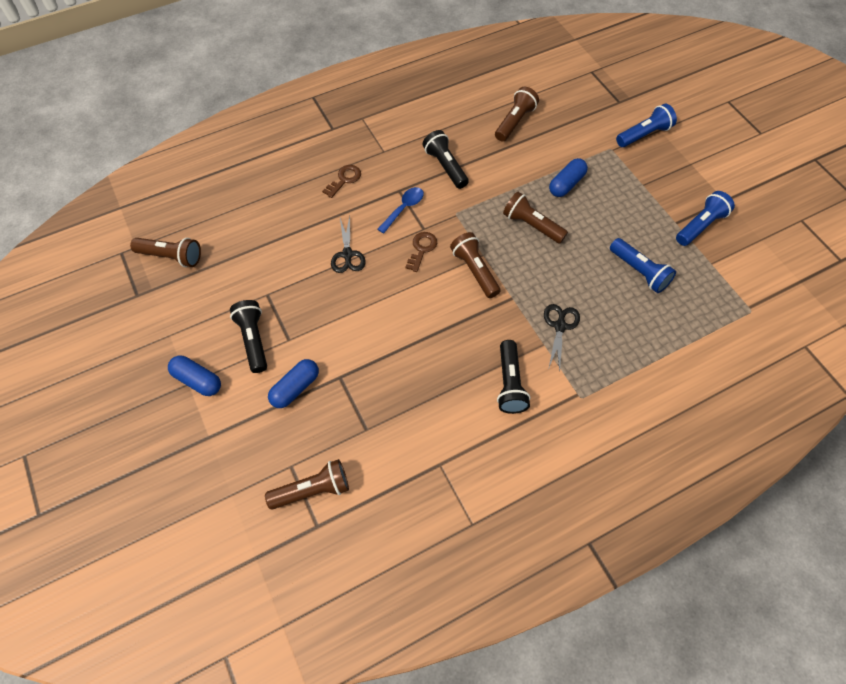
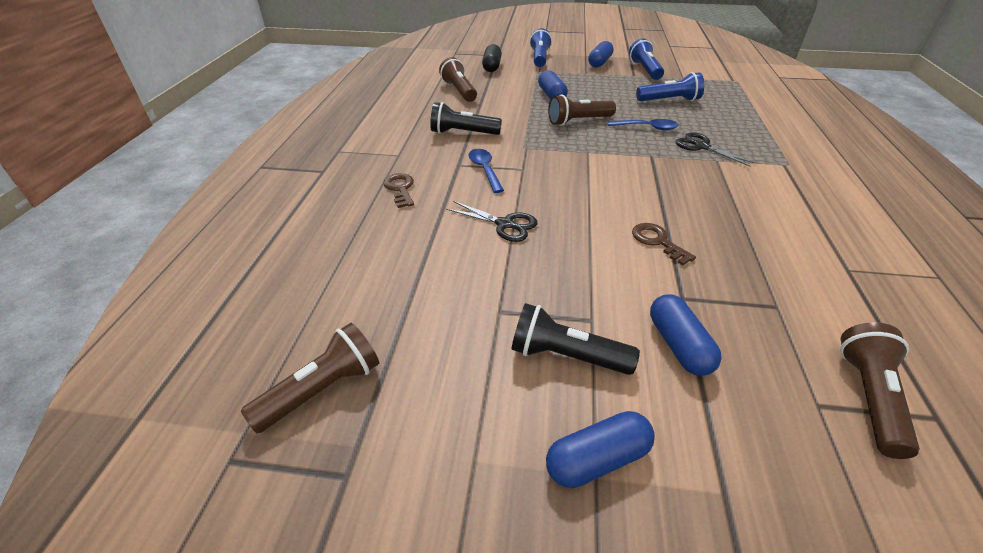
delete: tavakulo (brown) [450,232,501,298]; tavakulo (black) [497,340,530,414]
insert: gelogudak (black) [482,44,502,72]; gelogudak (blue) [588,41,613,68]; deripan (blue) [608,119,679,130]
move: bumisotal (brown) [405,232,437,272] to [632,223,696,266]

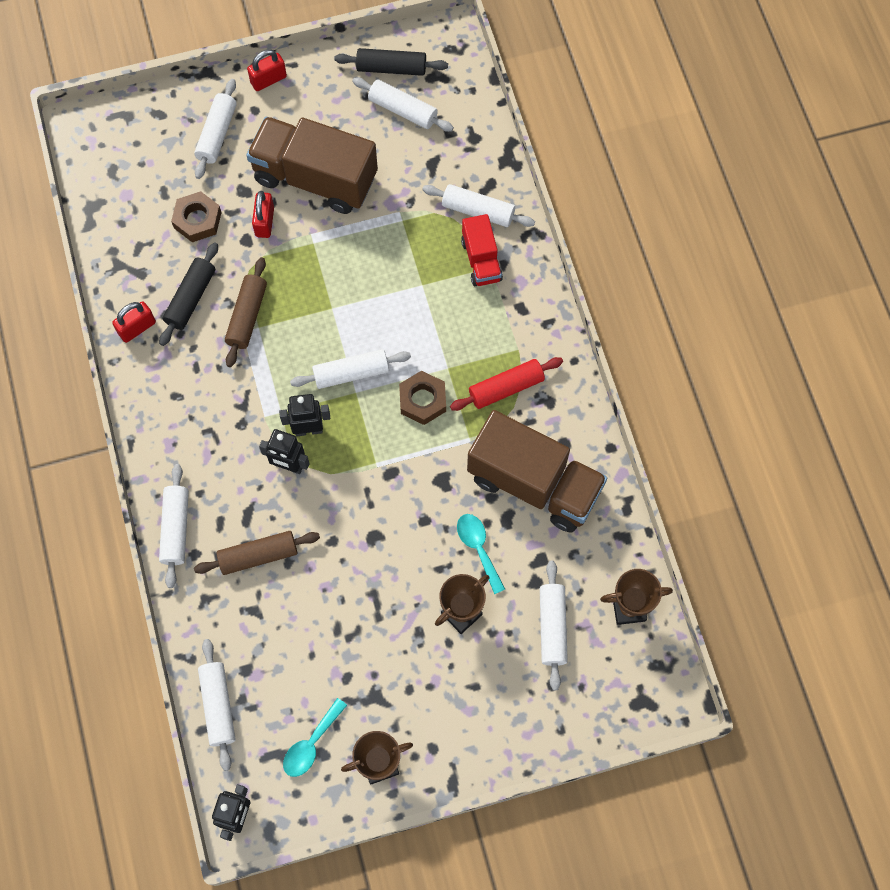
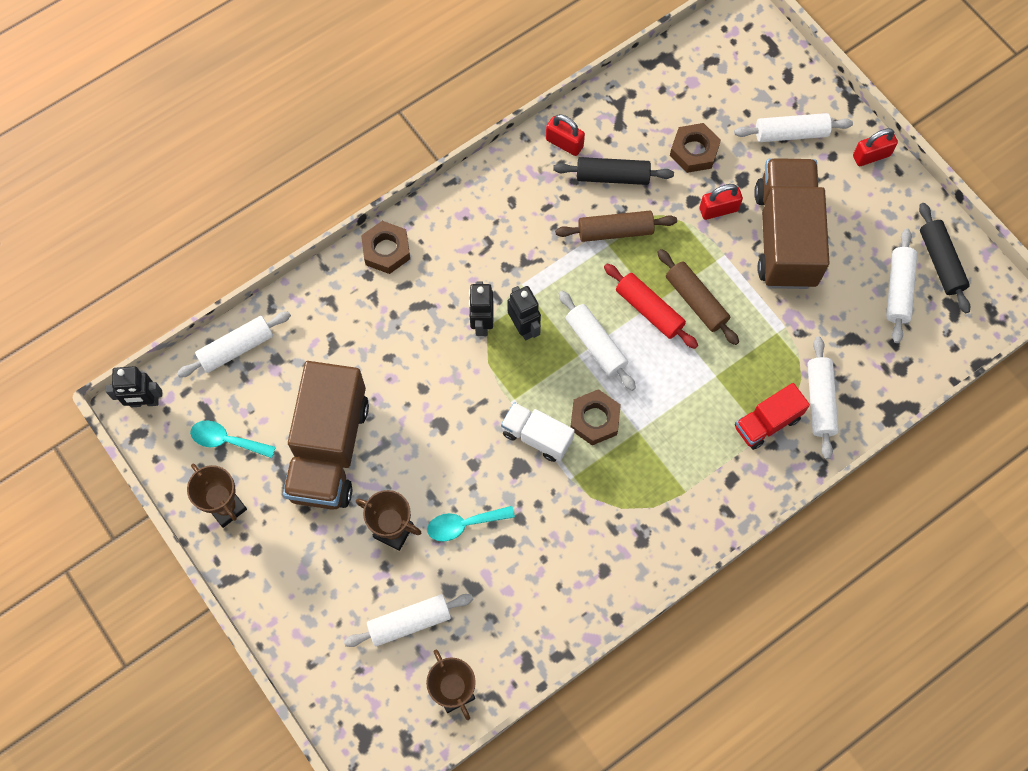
insert: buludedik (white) [501,402,575,462]
move: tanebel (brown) [194,531,320,575] to [657,249,739,345]; tanebel (red) [450,357,563,411] to [604,263,698,349]; buludedik (brown) [467,410,607,532] to [283,361,369,510]
replace: tanebel (white) [159,464,189,588] to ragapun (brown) [361,221,410,274]
rotate: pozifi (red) [247,49,287,91] = [853,128,898,166] 60 degrees counterclockwise; deripan (turquoise) [457,514,505,594] = [427,506,515,542] 150 degrees counterclockwise

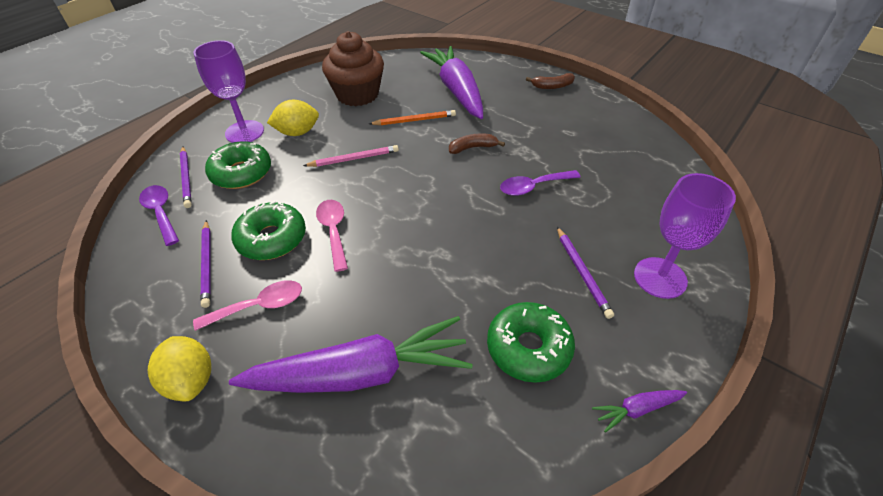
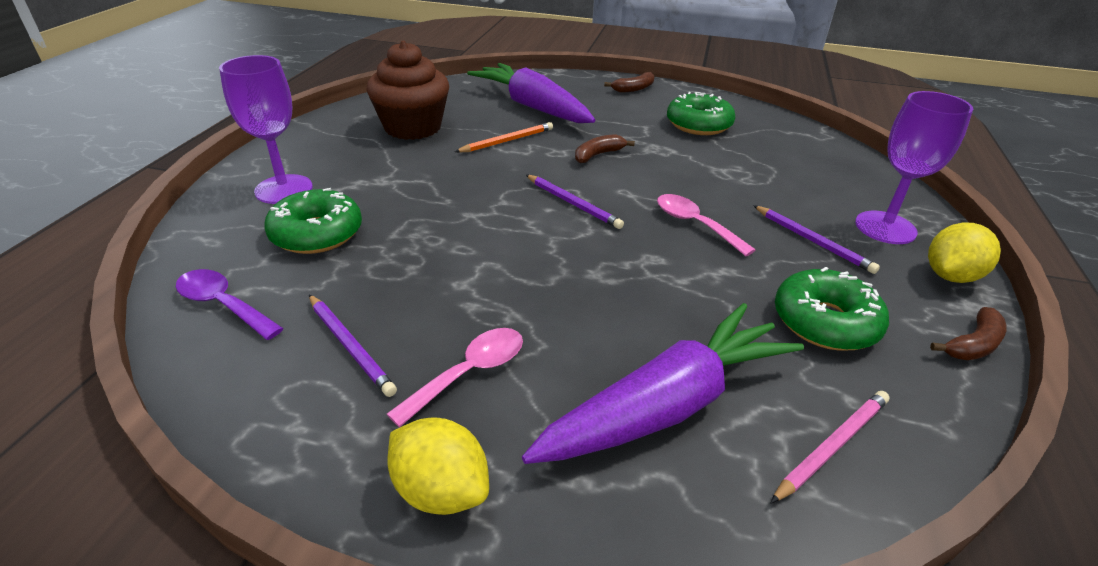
delete: deripan (purple) [500,170,580,196]
move: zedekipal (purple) [180,147,192,208] to [526,175,624,229]; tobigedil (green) [231,201,306,260] to [667,92,735,135]; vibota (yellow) [267,100,319,136] to [928,222,1001,283]; zedekipal (pink) [303,145,399,167] to [771,391,890,503]; deripan (pink) [316,200,348,272] to [657,194,756,256]
replace: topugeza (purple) [592,390,687,433] to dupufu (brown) [930,307,1006,360]

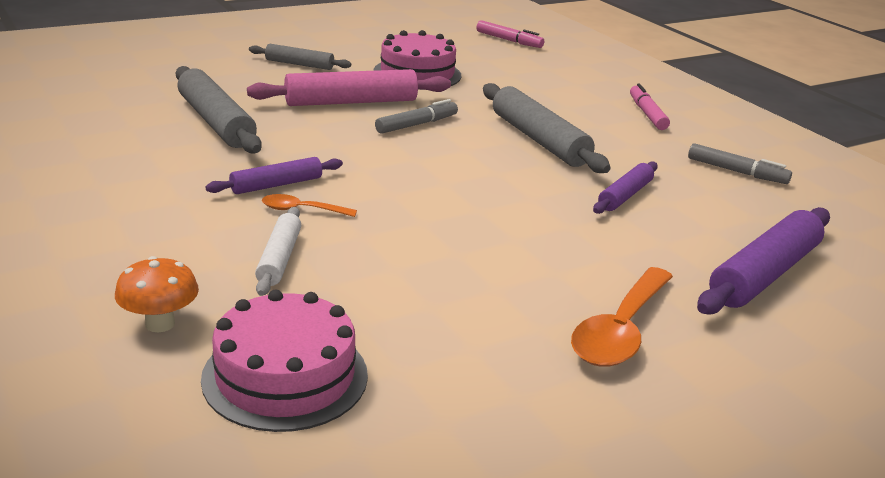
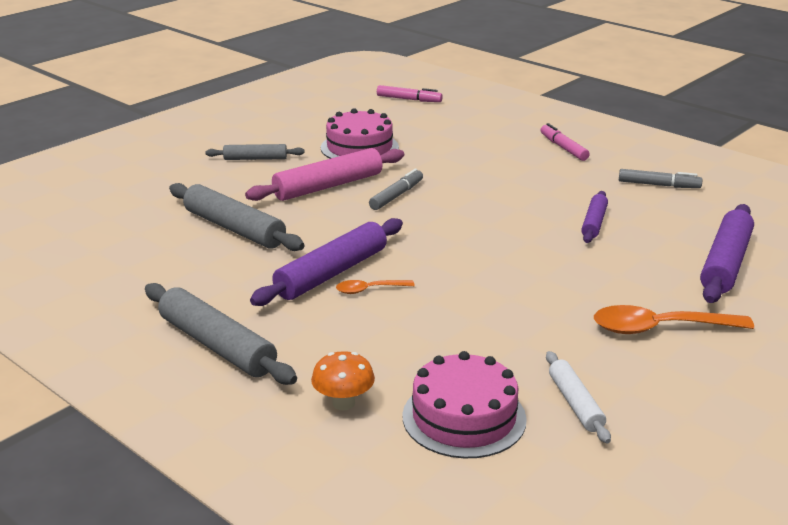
move: tanebel (white) [255,207,301,296] to [546,351,611,443]; tanebel (grey) [483,83,611,173] to [145,283,297,385]
rotate: deripan (orange) [571,267,673,367] = [594,305,754,334] 75 degrees clockwise
resize: tanebel (purple) [205,157,343,194] = [250,218,403,306] x1.73

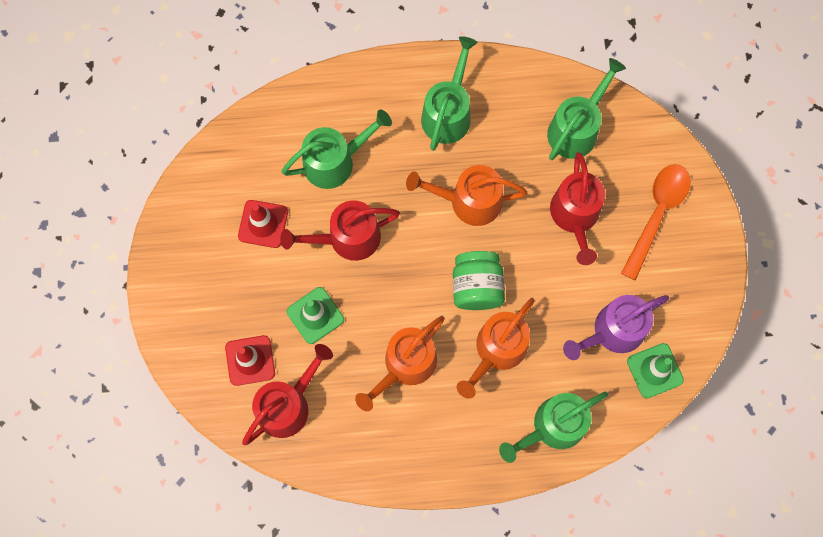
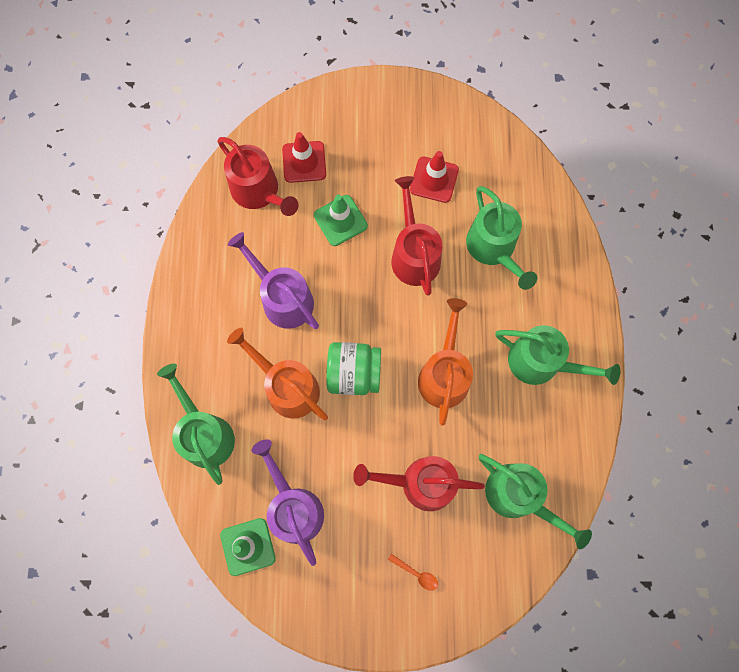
recolor: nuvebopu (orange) [355,316,445,411] to nuvebopu (purple) [228,232,319,329]
resize: deripan (orange) [621,164,690,281] = [388,554,438,591] x0.40

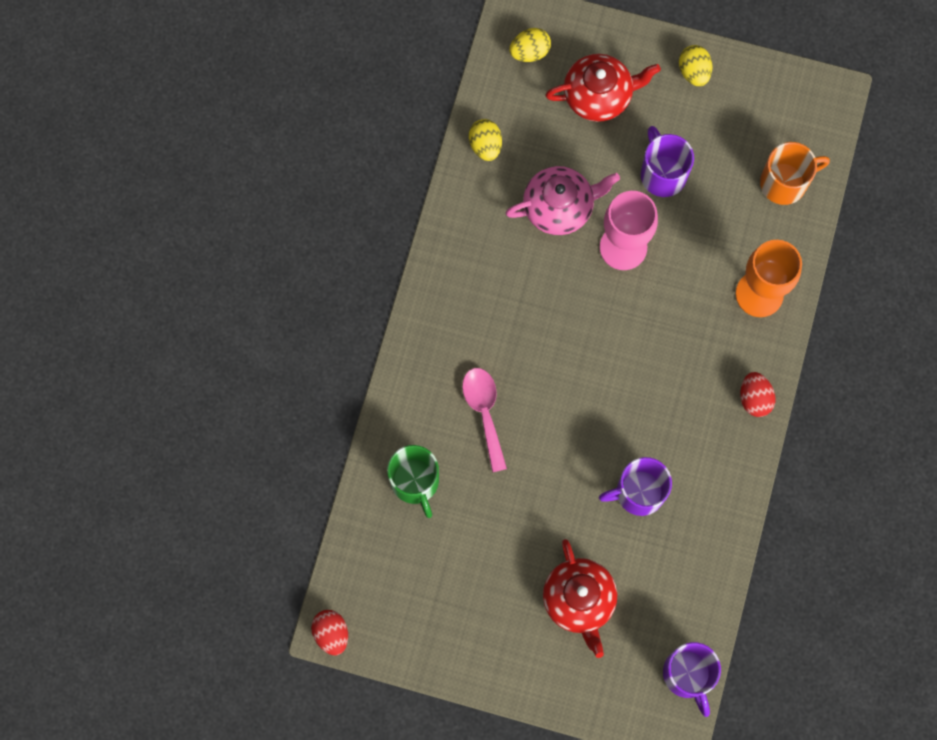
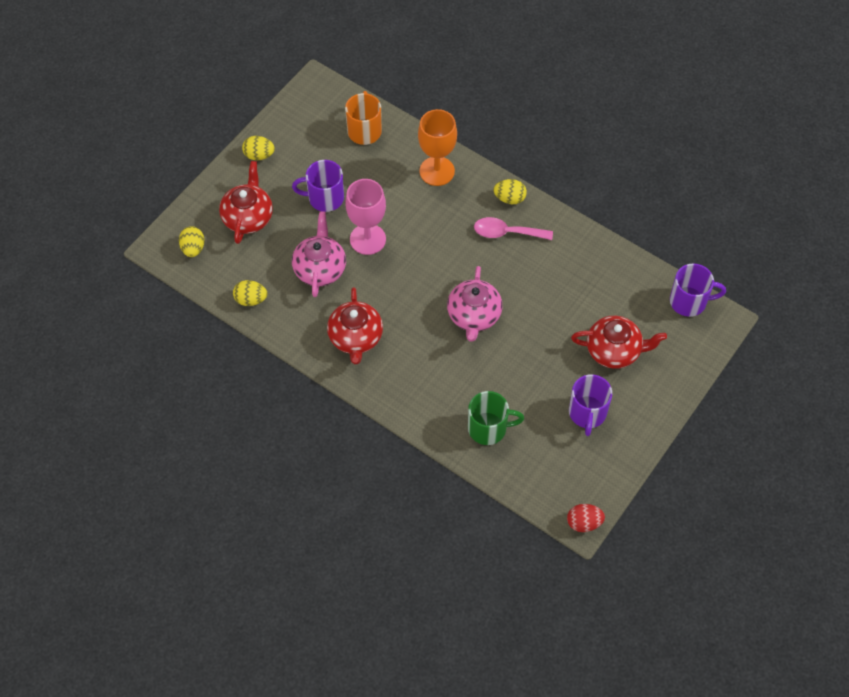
insert: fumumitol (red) [327,287,383,364]; fumumitol (pink) [447,266,502,342]
move: deripan (pink) [462,368,507,473] to [474,217,553,240]; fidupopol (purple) [599,457,672,516] to [569,374,612,436]
recolor: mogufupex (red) [740,372,775,417] to mogufupex (yellow) [494,179,527,204]

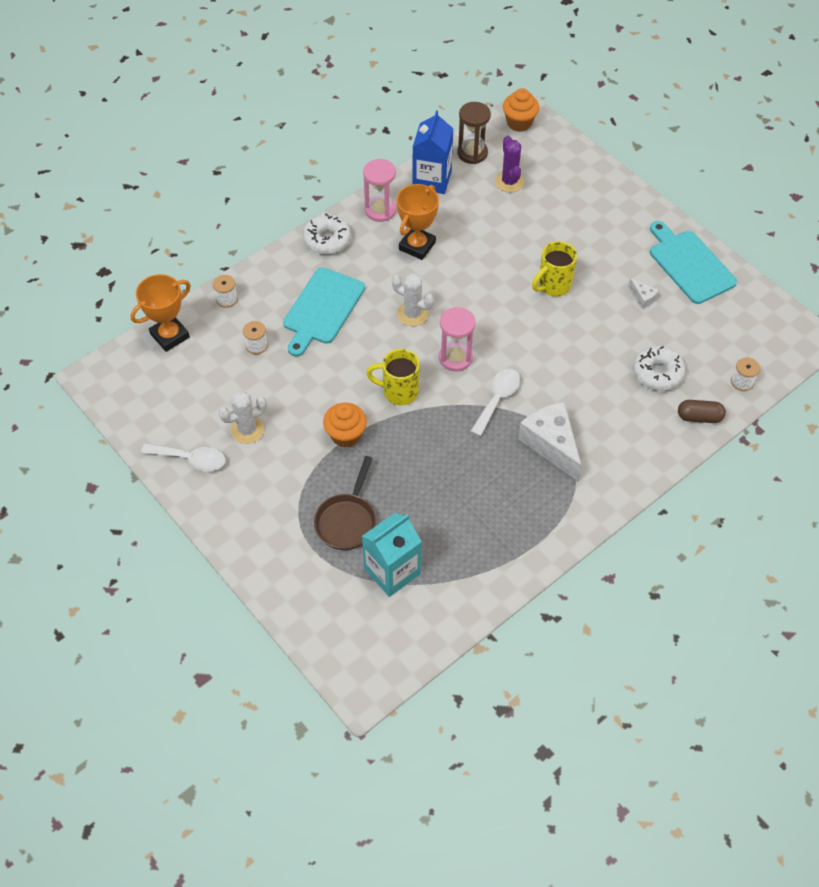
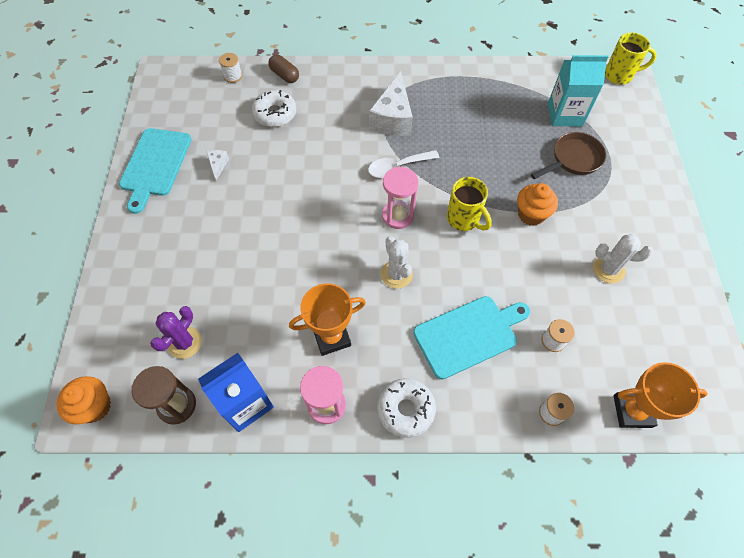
delete: deripan (white) [141,443,226,471]
move: fidupopol (yellow) [532,241,577,296] to [605,32,657,84]

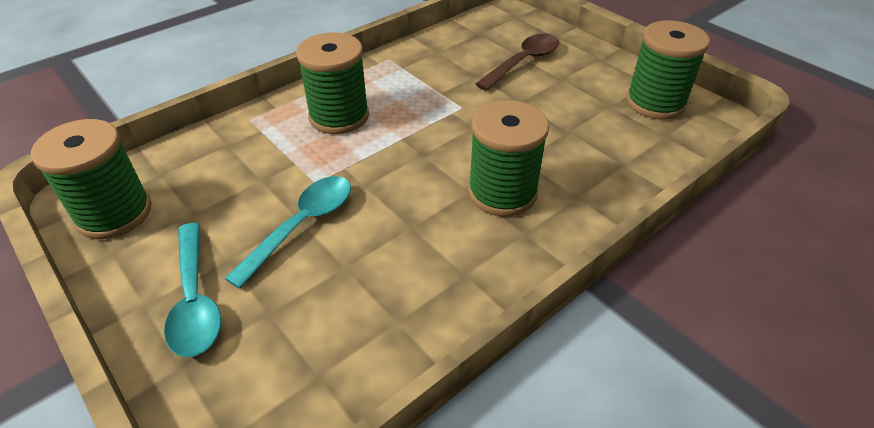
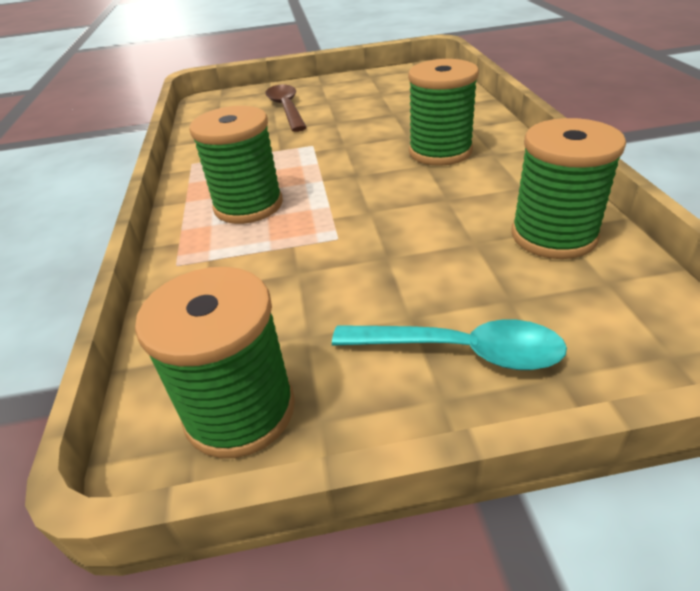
delete: deripan (turquoise) [224,176,351,289]
move: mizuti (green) [626,20,710,120] to [512,118,626,259]

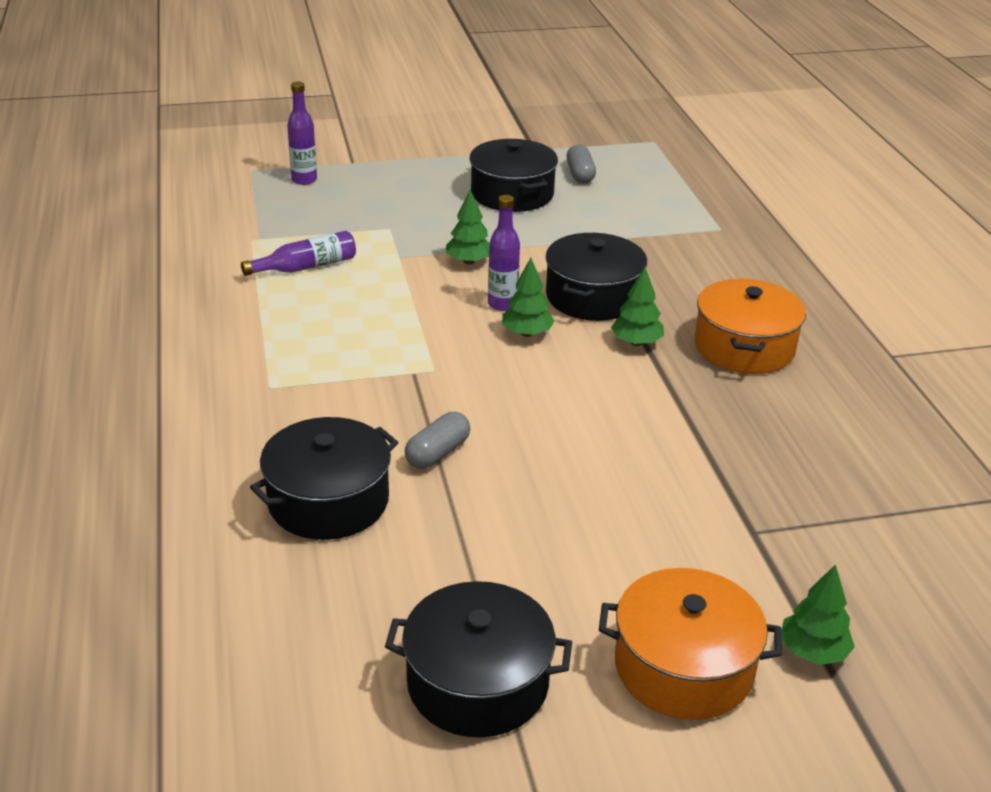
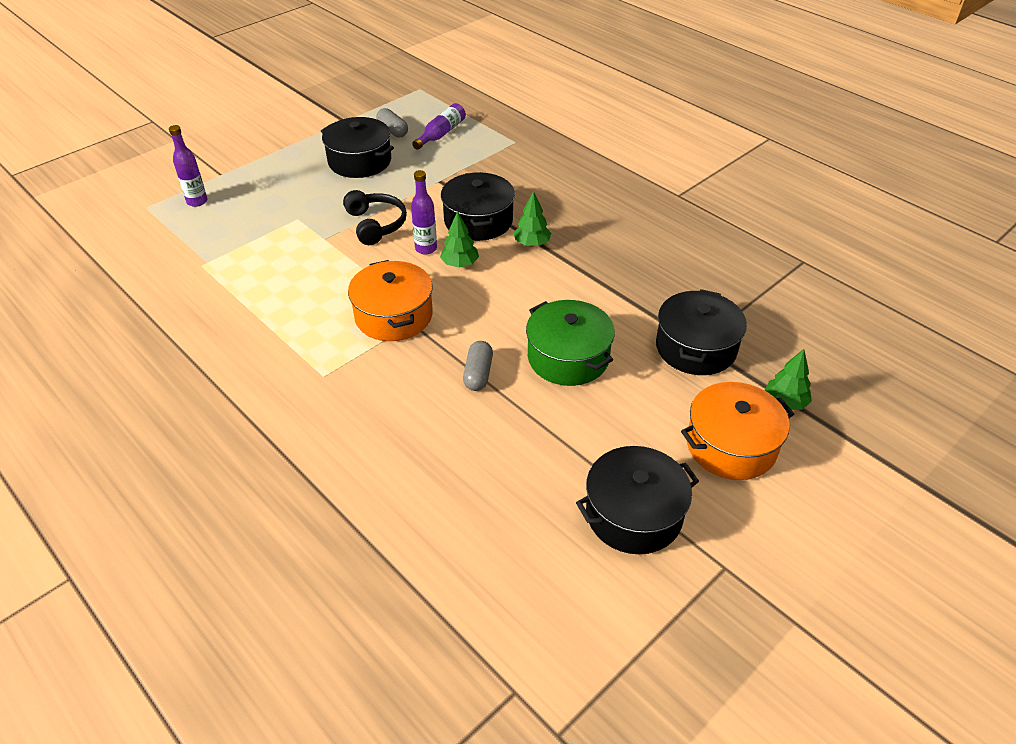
insert: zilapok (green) [526,300,615,386]
move: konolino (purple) [241,231,356,276] to [412,103,466,150]; zilapok (black) [250,417,398,540] to [656,289,747,375]; zilapok (orange) [695,279,806,374] to [348,260,433,341]
replace: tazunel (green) [446,189,489,265] to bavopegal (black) [343,190,407,245]

